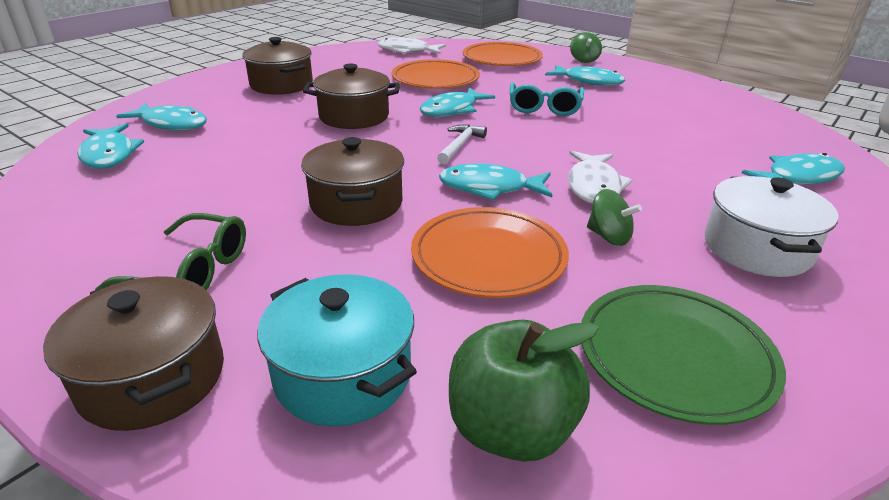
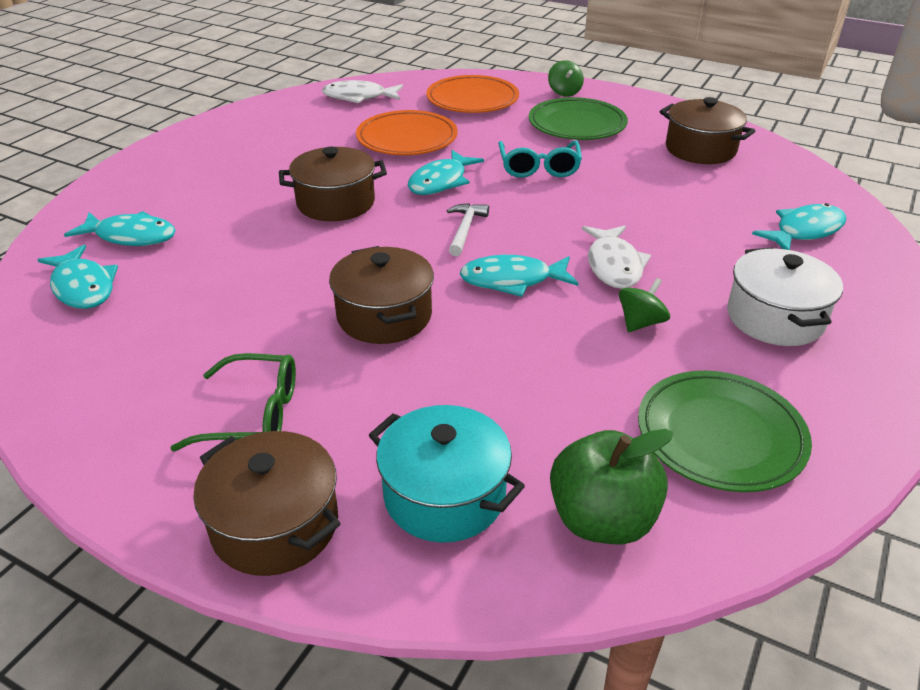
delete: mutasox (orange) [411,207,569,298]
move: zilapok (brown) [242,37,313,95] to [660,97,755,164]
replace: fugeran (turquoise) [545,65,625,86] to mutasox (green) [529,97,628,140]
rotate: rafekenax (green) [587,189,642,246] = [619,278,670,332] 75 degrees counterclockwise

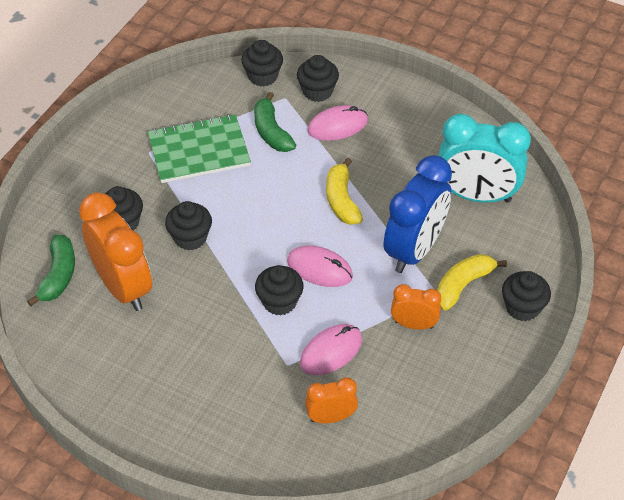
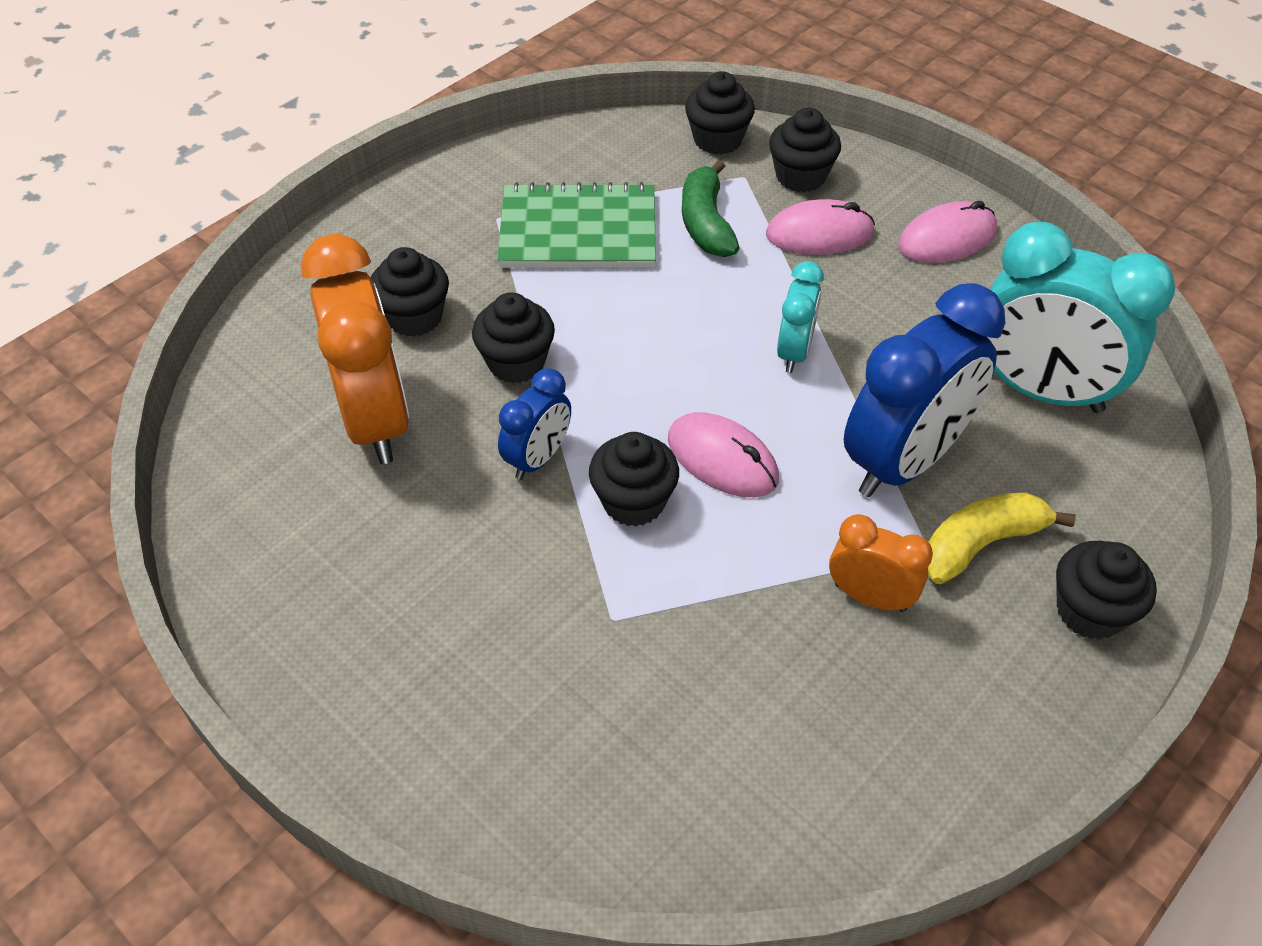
delete: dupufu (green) [27,235,75,306]; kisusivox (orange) [305,378,358,423]
insert: kisusivox (blue) [498,368,571,480]
move: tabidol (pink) [300,324,362,375] to [898,201,997,263]
replace: dupufu (yellow) [326,158,363,225] to kisusivox (turquoise) [777,261,824,373]

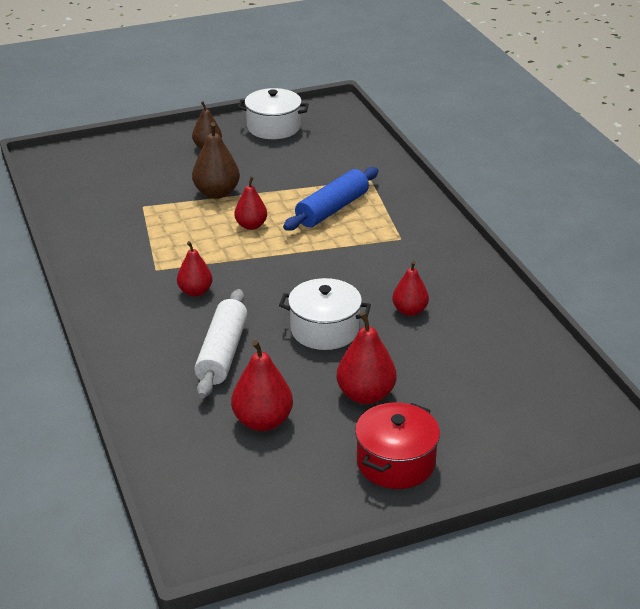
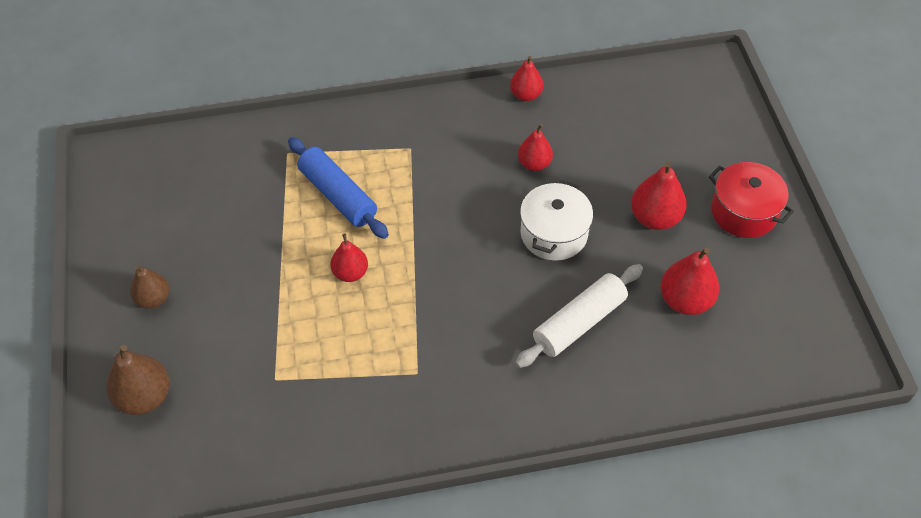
delete: zilapok (white) [238,88,309,139]
move: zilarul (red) [177,241,212,296] to [510,56,543,101]; zilarul (brown) [192,122,240,199] to [106,345,170,415]
rotate: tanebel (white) [194,289,248,398] = [515,264,643,368] 60 degrees counterclockwise

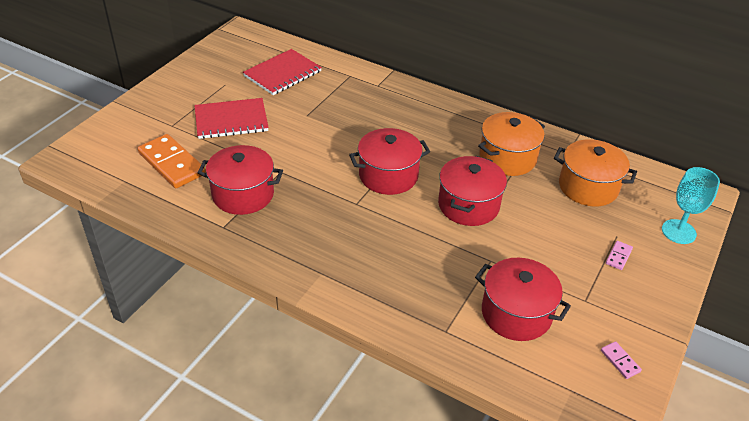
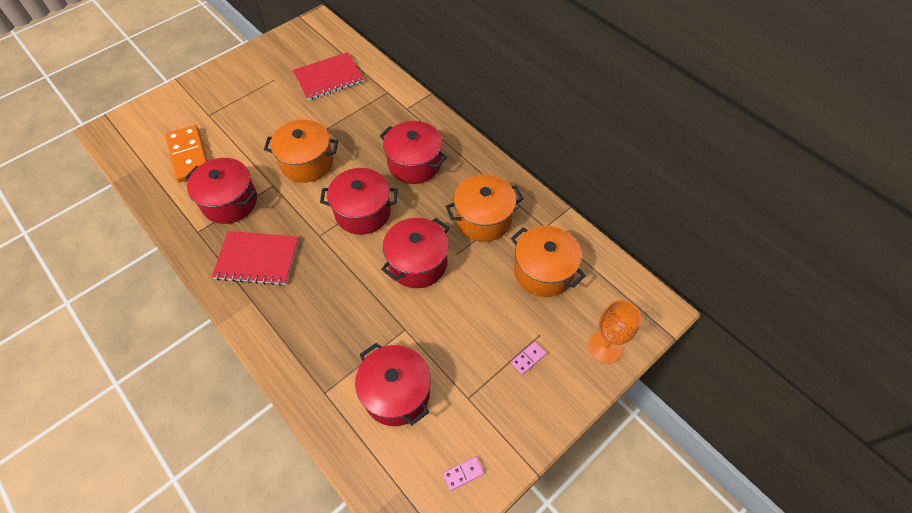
insert: zilapok (orange) [264,120,338,183]; zilapok (red) [380,121,447,184]
move: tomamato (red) [194,98,269,139] to [212,231,299,286]
recolor: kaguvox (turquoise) [662,167,720,244] to kaguvox (orange) [588,300,641,363]
rotate: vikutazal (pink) [601,341,642,379] = [443,457,484,491] 75 degrees clockwise

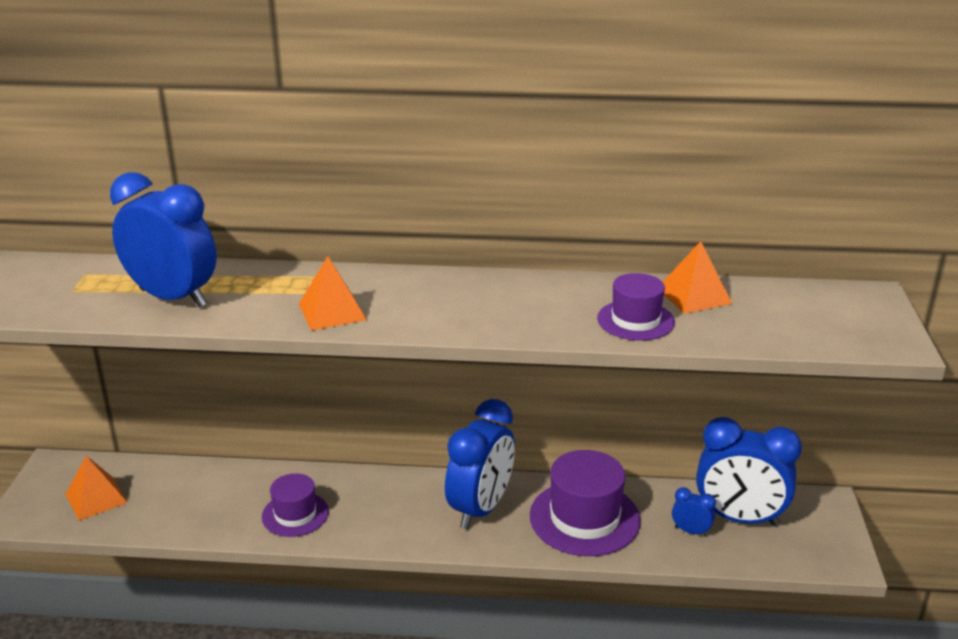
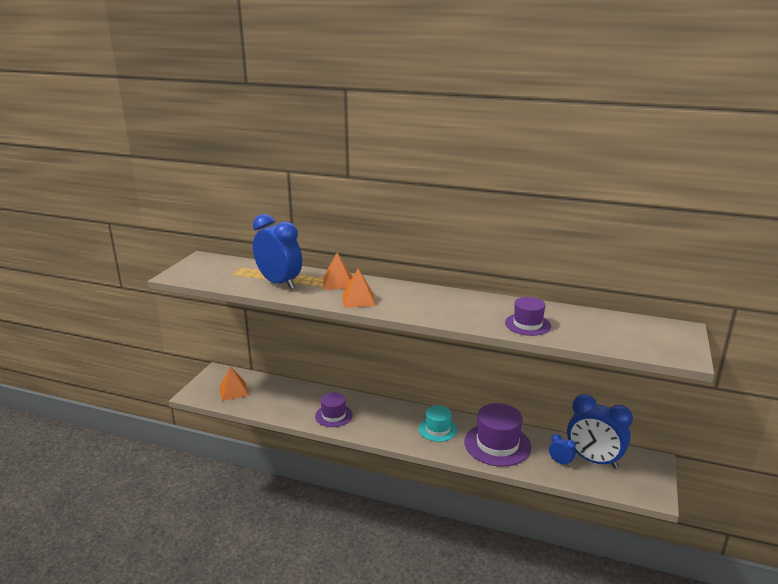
move: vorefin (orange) [663,241,733,314] to [323,253,352,290]
replace: kisusivox (blue) [445,399,515,529] to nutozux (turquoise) [419,405,457,442]

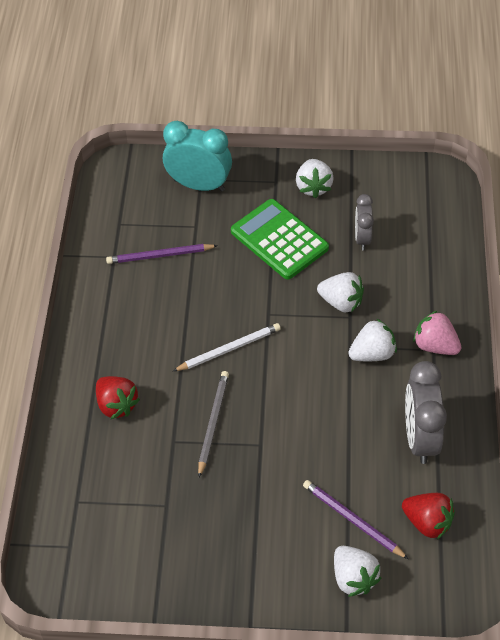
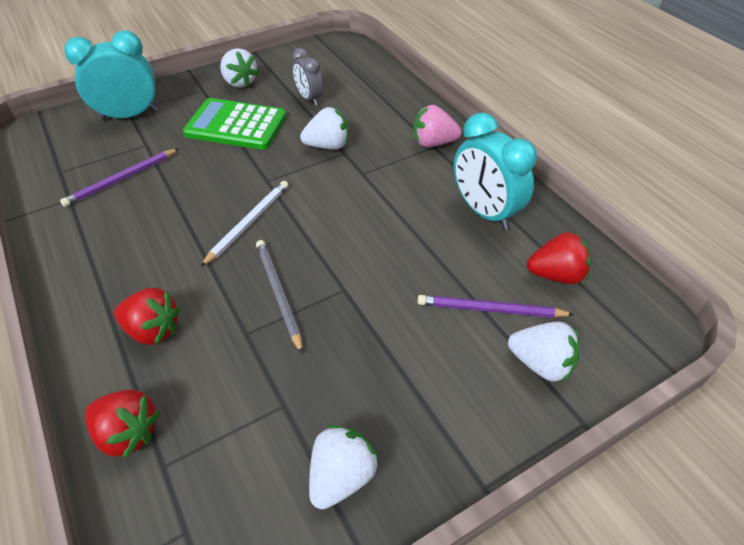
insert: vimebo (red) [85,389,160,459]
move: vimebo (white) [348,318,397,361] to [309,425,379,509]
recolor: kisusivox (grey) [405,361,447,464] to kisusivox (turquoise) [454,112,537,230]

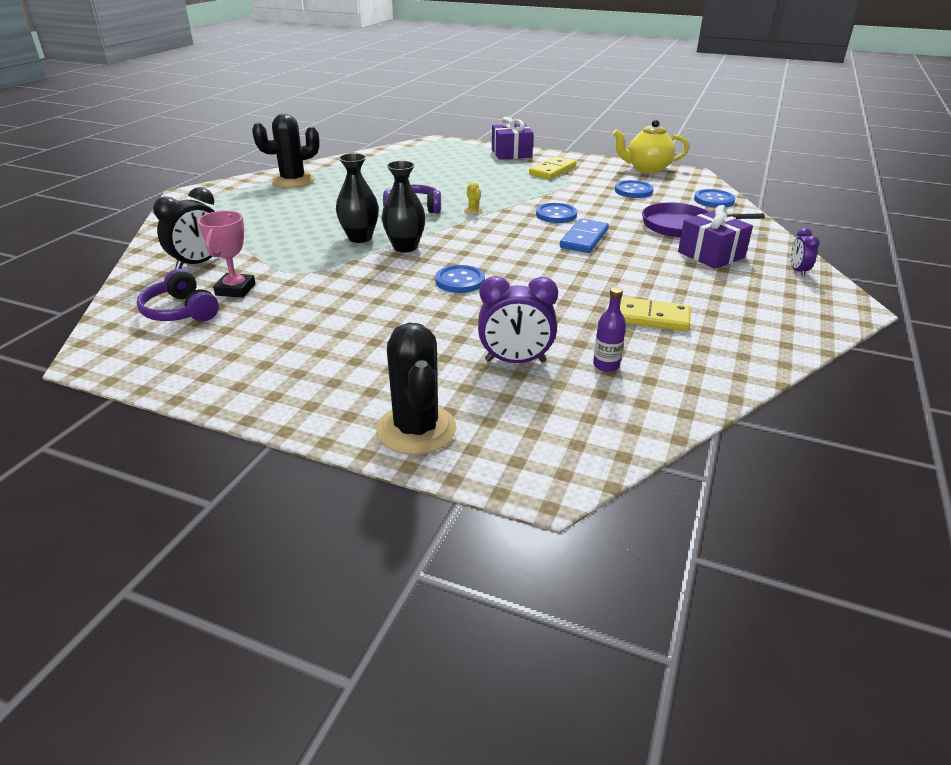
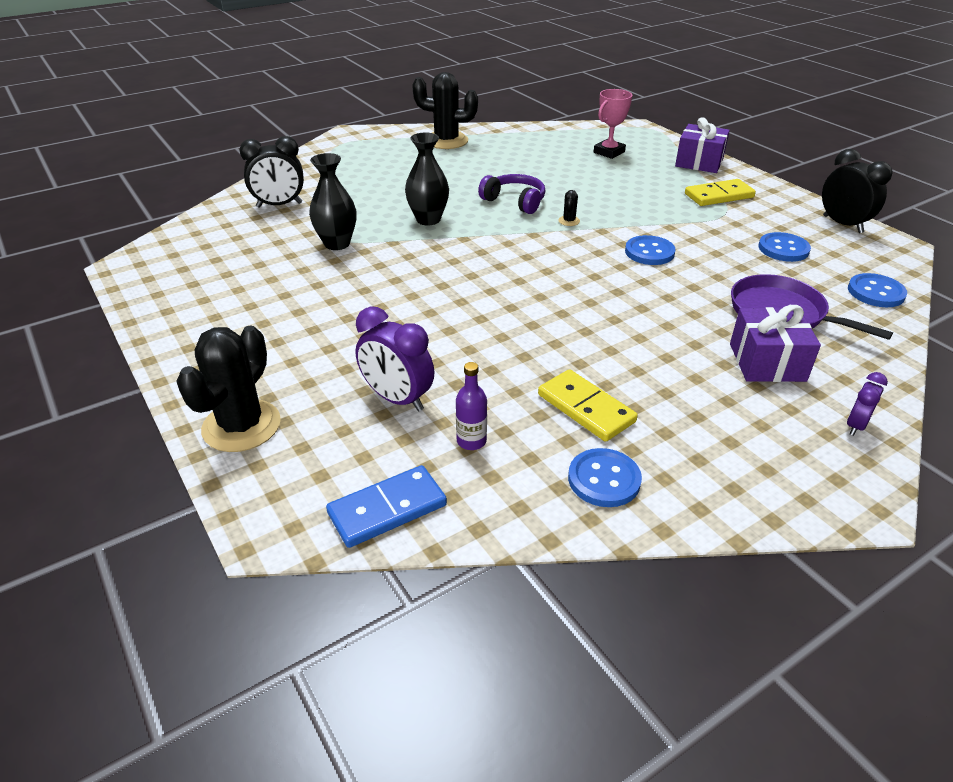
delete: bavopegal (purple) [137,269,219,321]
move: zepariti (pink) [198,211,256,298] to [594,89,632,159]; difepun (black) [382,161,426,252] to [309,153,356,250]; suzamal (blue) [435,265,485,293] to [568,448,642,507]; vikutazal (blue) [560,219,609,253] to [326,465,447,548]
replace: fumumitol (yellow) [613,120,689,173] to kisusivox (black) [822,149,893,233]
recolor: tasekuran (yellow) [464,182,483,214] to tasekuran (black) [558,190,580,226]

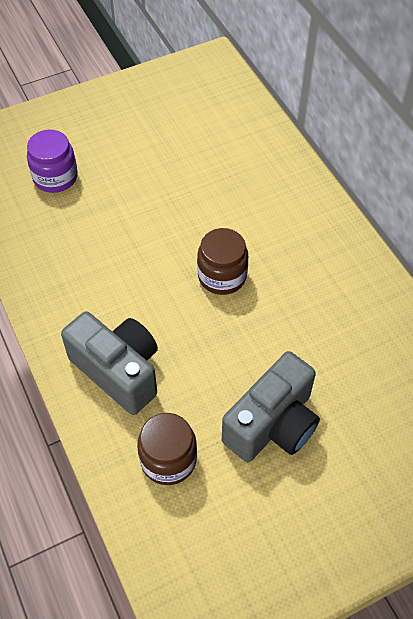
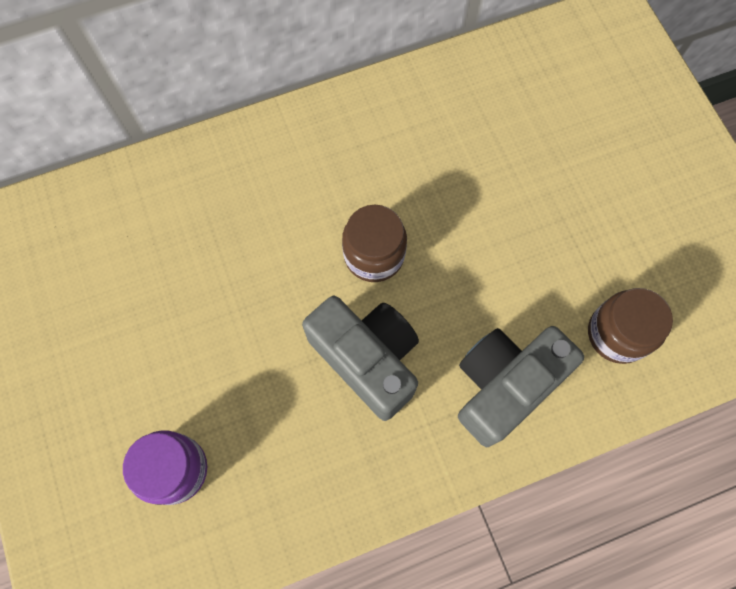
move: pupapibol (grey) [222,351,320,462] to [302,296,419,421]

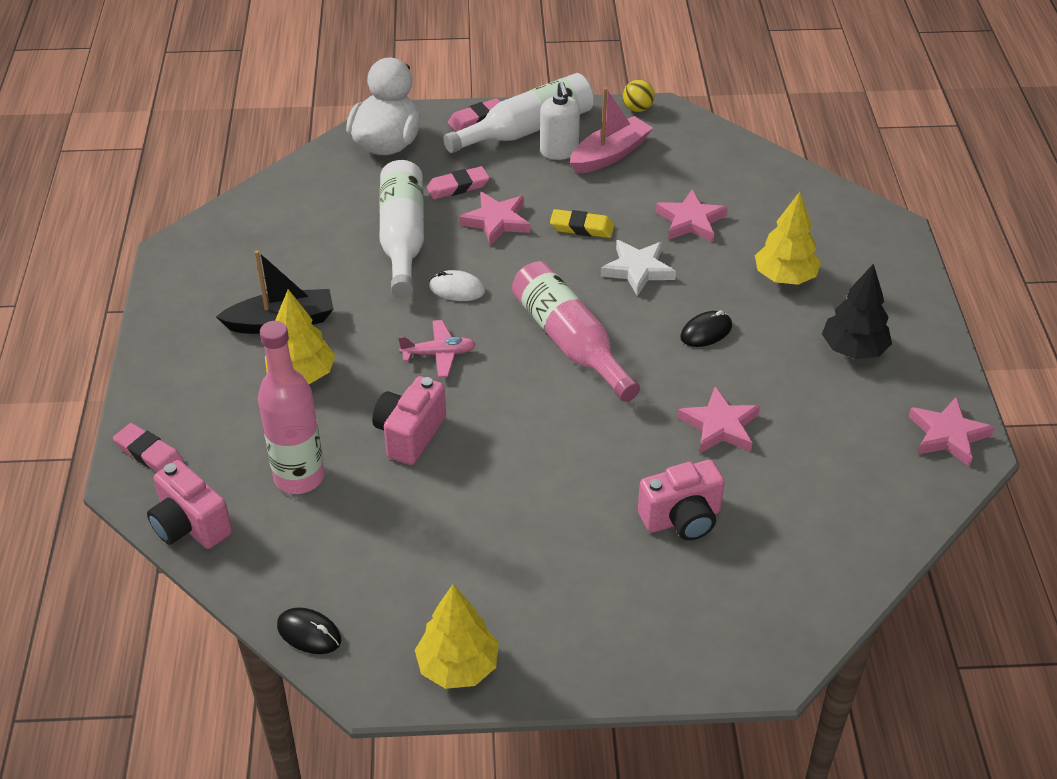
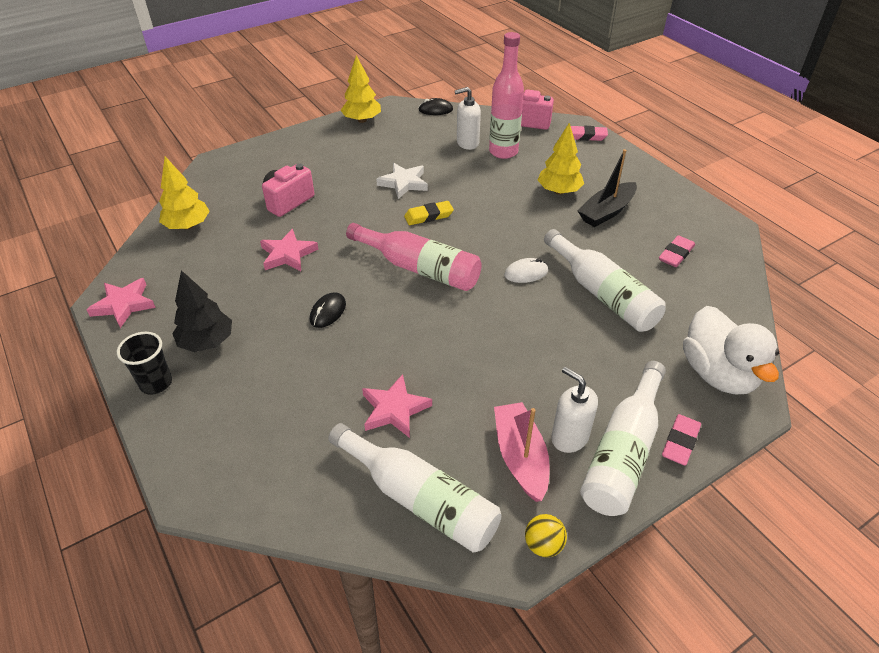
delete: pupapibol (pink) [372,376,446,465]; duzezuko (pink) [398,320,476,377]; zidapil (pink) [459,192,530,245]
insert: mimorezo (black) [117,332,172,395]; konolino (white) [328,423,501,553]; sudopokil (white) [455,87,481,150]
move: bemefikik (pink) [427,166,490,199] to [659,235,695,267]; bemefikik (yellow) [550,209,614,238] to [404,201,454,225]; zidapil (white) [601,240,676,296] to [376,163,428,199]; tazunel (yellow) [755,192,821,285] to [159,156,210,230]
rotate: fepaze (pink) [570,87,653,174] = [494,402,550,502] 150 degrees clockwise

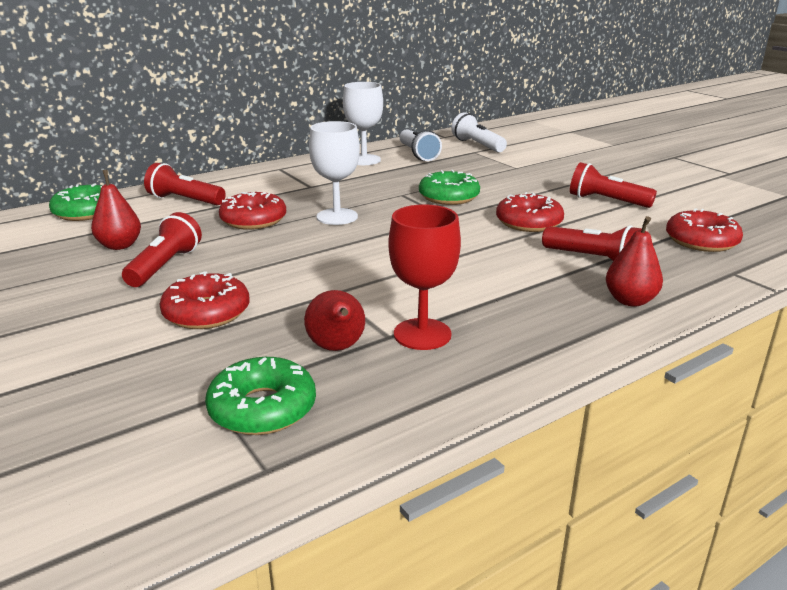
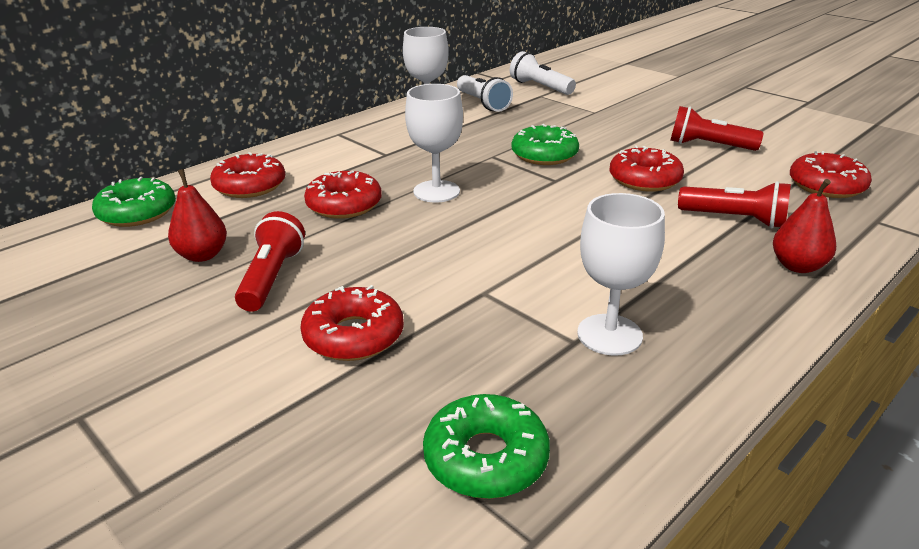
delete: zilarul (red) [304,290,365,351]
replace: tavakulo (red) [144,163,226,205] to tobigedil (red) [210,152,285,198]
recolor: kaguvox (red) [388,204,461,350] to kaguvox (white) [577,193,665,356]

